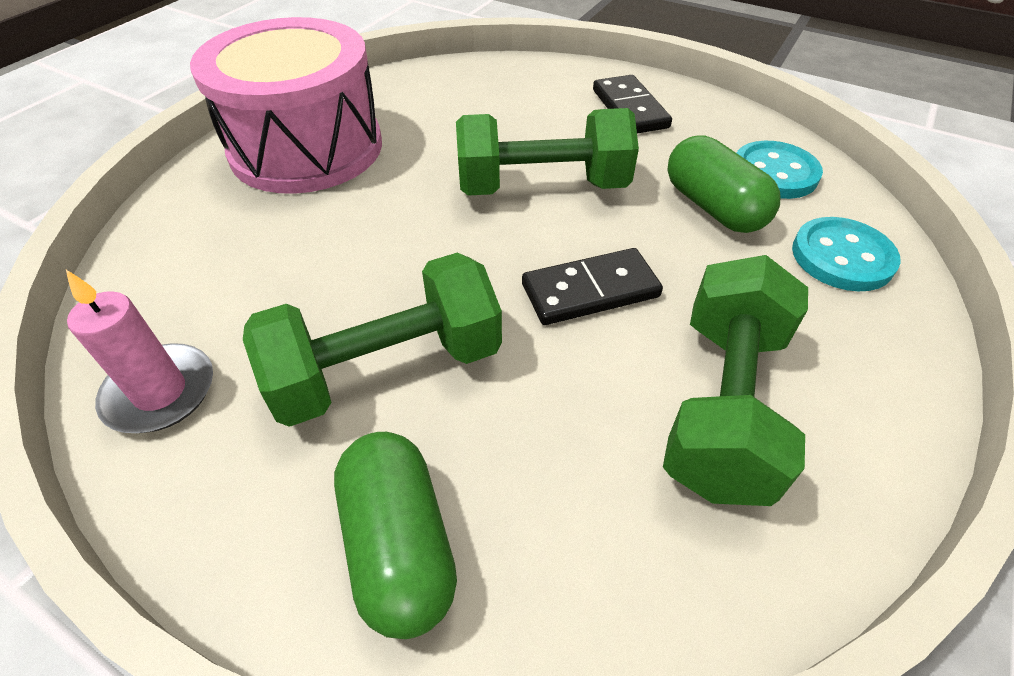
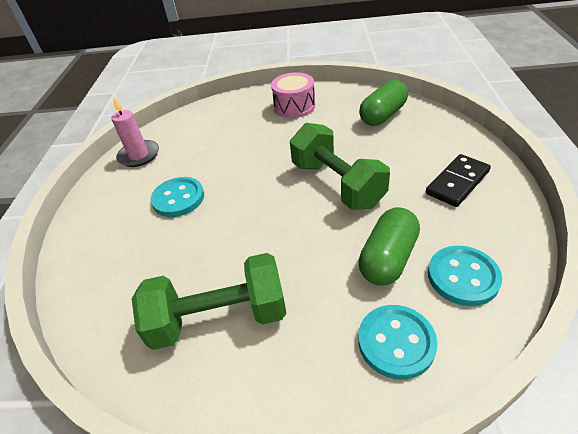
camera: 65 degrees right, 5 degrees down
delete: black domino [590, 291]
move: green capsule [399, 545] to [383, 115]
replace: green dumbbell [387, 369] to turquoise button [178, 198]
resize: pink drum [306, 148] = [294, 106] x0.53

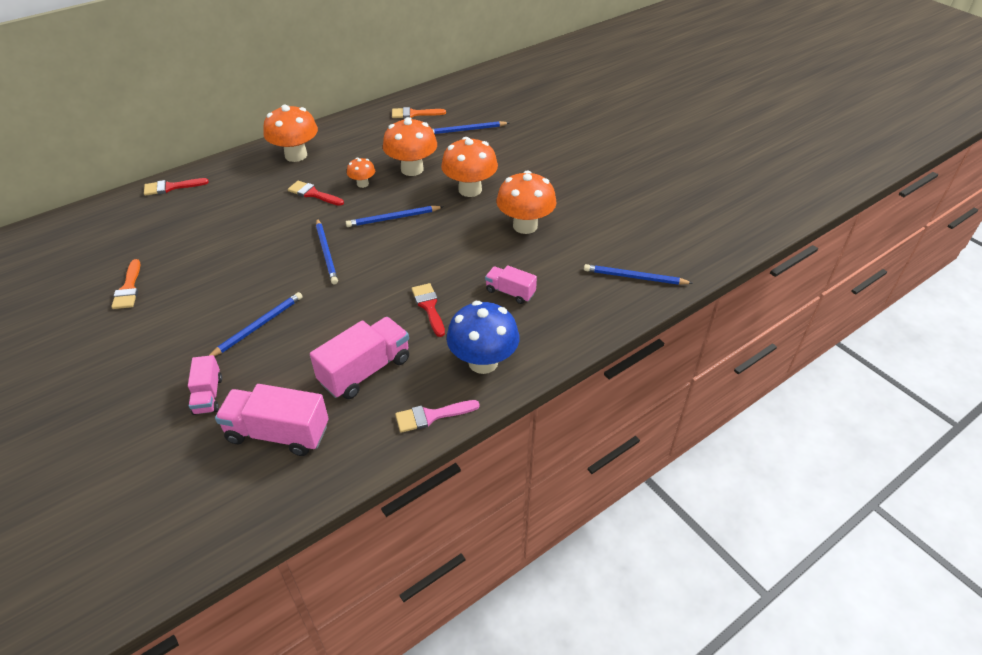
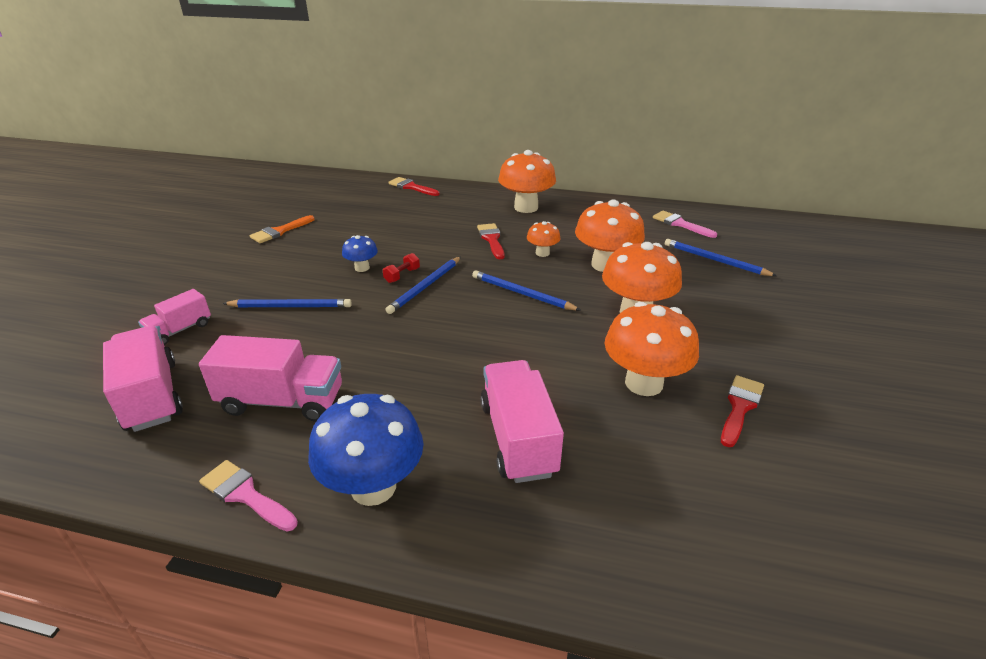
camera: 50 degrees right, 10 degrees down
delete: blue pencil [634, 277]
insert: blue mushroom [362, 268]; red dumbbell [402, 275]
move: red brush [429, 307] to [740, 407]
recolor: orange brush [414, 114] to pink brush [680, 224]
resize: pink truck [510, 292] = [518, 438] x1.71

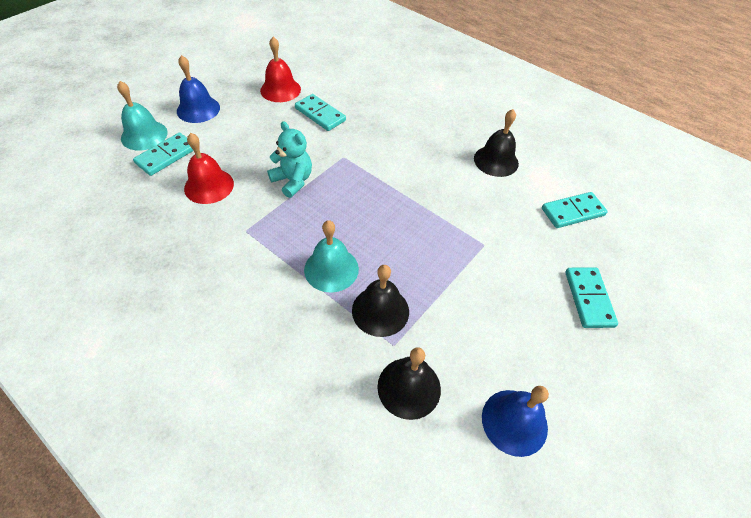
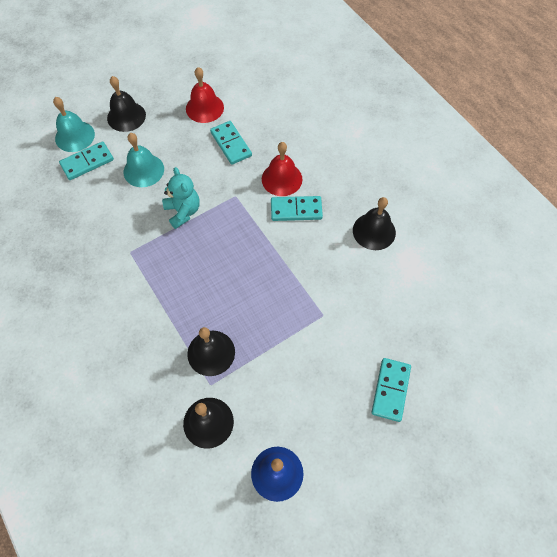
camera: 20 degrees right, 10 degrees up
move: red bell [209, 186] to [282, 179]; turquoise domino [573, 212] to [296, 210]; turquoise bell [331, 269] to [143, 170]
recolor: blue bell [198, 109] to black bell [126, 116]

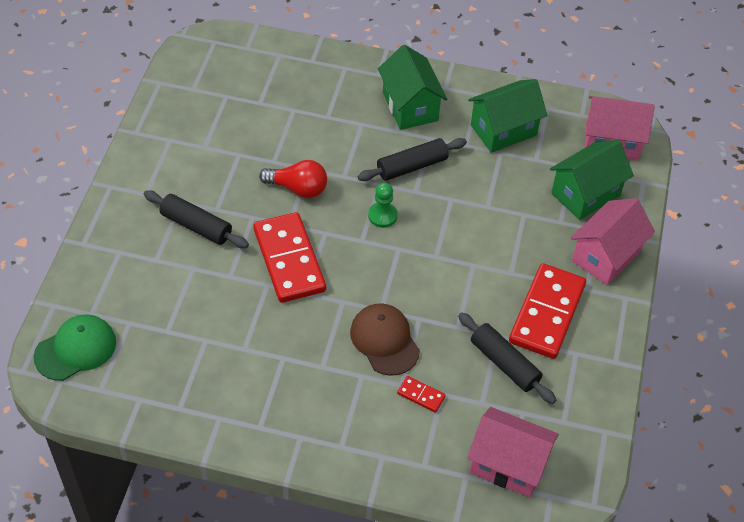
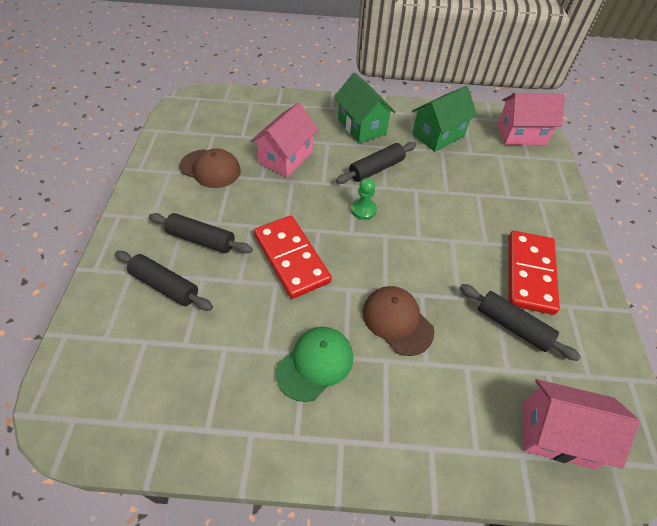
camera: 10 degrees left, 0 degrees up
delete: green house [585, 194]; red light bulb [298, 188]; red domino [421, 395]
insert: brown cap [210, 169]; black rolling pin [165, 286]
move: pink house [606, 256] to [286, 157]; green cap [76, 349] to [315, 364]

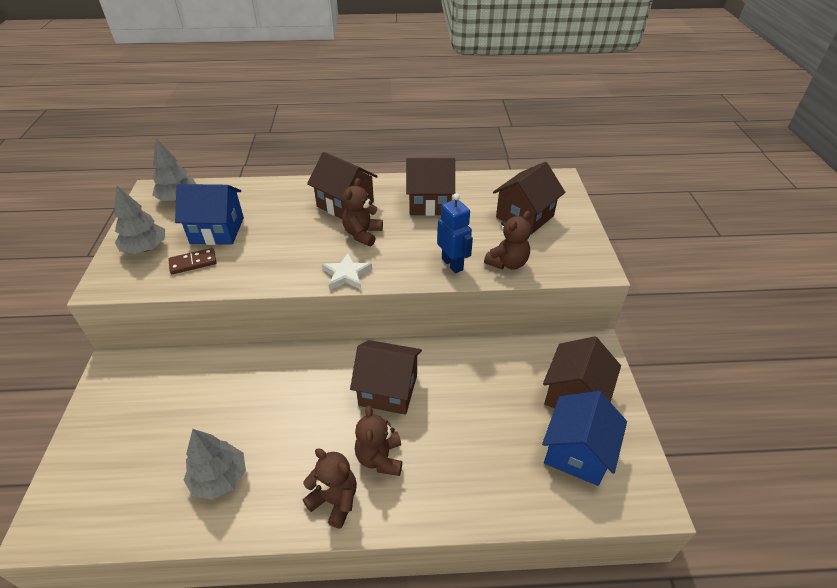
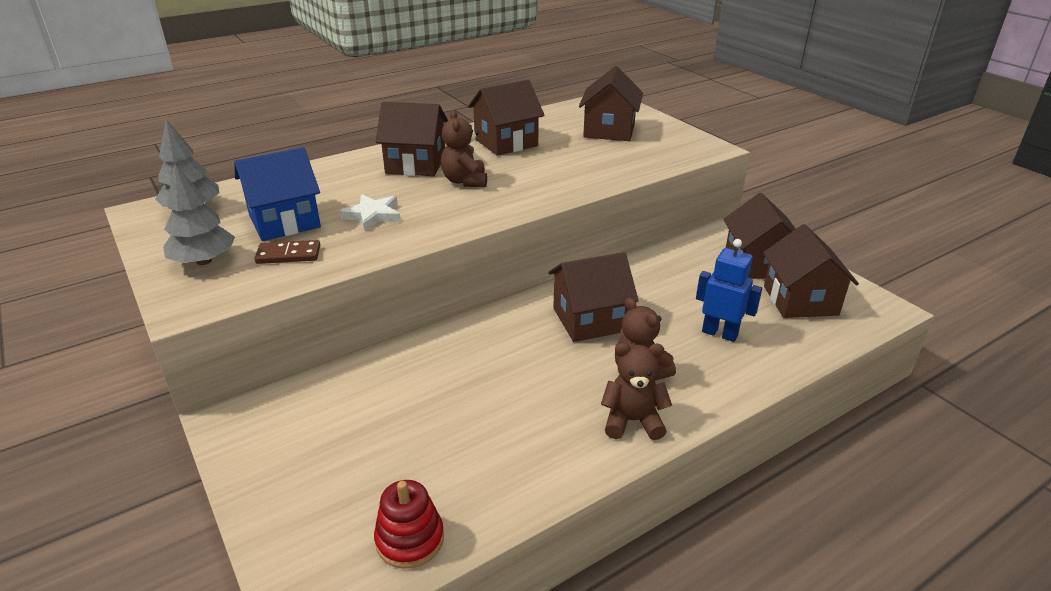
camera: 30 degrees left, 10 degrees down
delete: brown teddy bear [507, 263]; grey tree [219, 478]
insert: red stacking toy [410, 539]
move: blue robot [452, 264] to [719, 333]; white star [347, 275] to [373, 215]
recolor: blue house [577, 452] to brown house [800, 300]
rotate: brown domino [193, 263] = [288, 255] 45 degrees clockwise

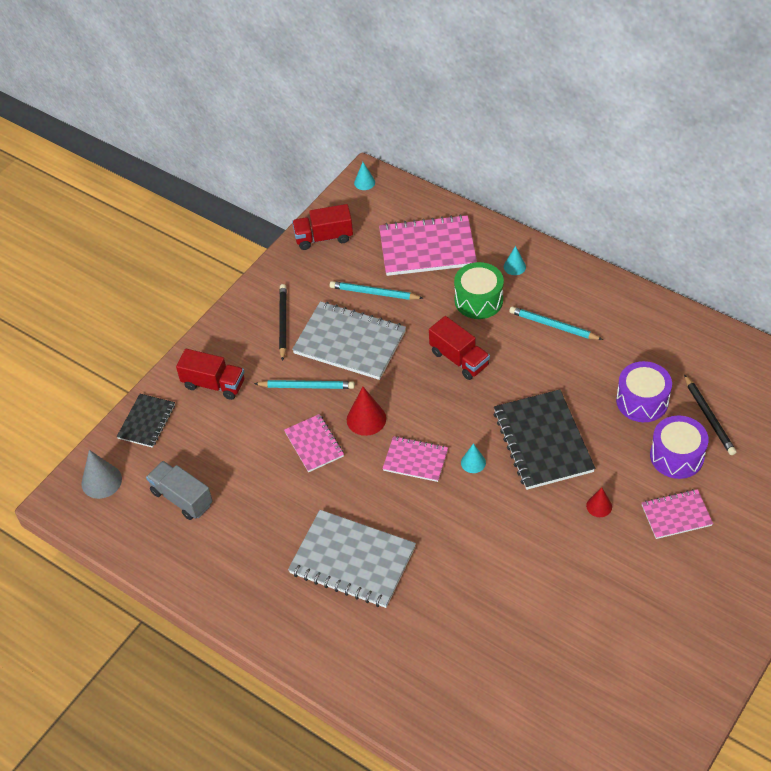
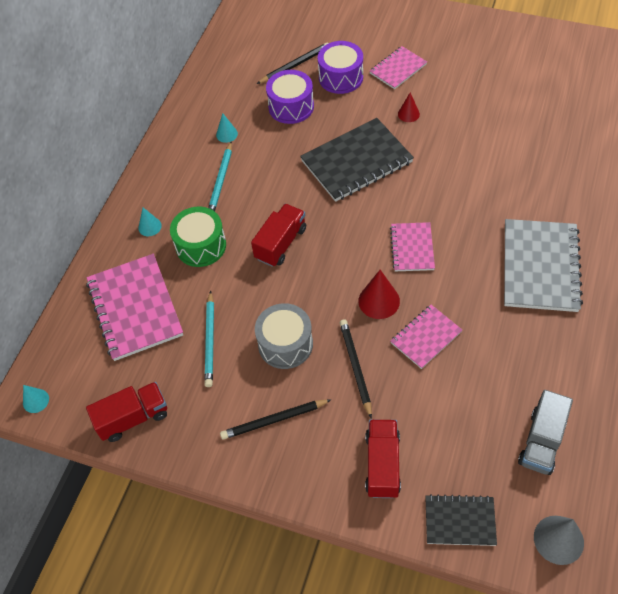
camera: 105 degrees left, 5 degrees up
move: turquoise cone [473, 462] to [226, 134]
replace: grey notebook [349, 343] to grey drum [285, 344]
recolor: turquoise pencil [306, 386] to black pencil [355, 367]
rotate: red truck [324, 237] = [133, 418] 90 degrees counterclockwise; pink notebook [676, 515] = [398, 69] 75 degrees clockwise

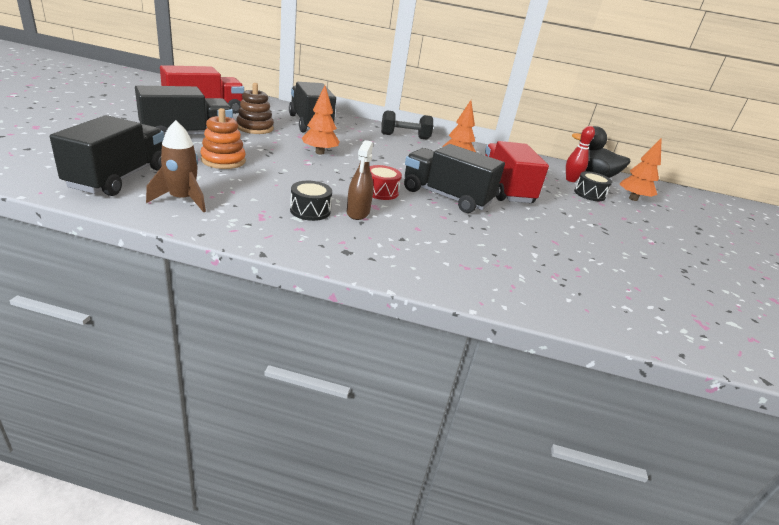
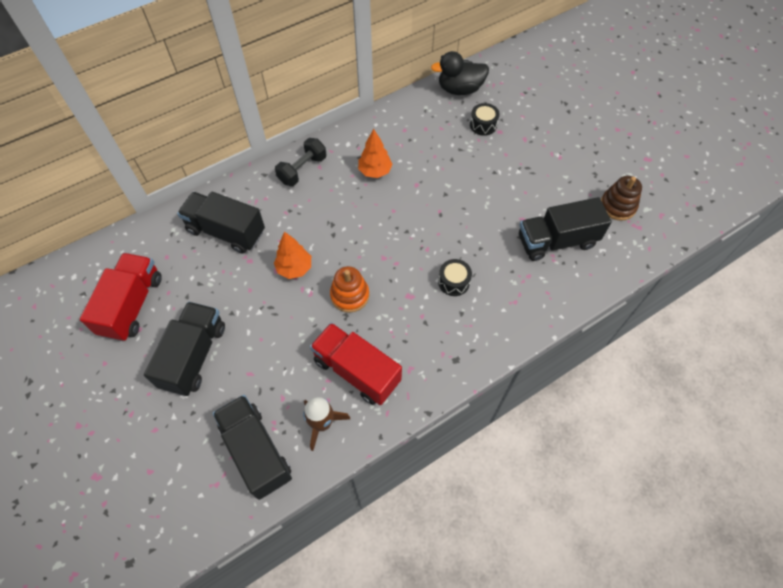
camera: 40 degrees left, 30 degrees up
delete: red bowling pin [570, 180]; orange tree [633, 199]; brown spray bottle [358, 212]; red drum [381, 192]
move: brown stacking toy [255, 128] to [618, 206]; orange stacking toy [223, 161] to [350, 295]; red truck [505, 189] to [357, 371]; black truck [446, 197] to [556, 241]; black drum [310, 211] to [453, 282]

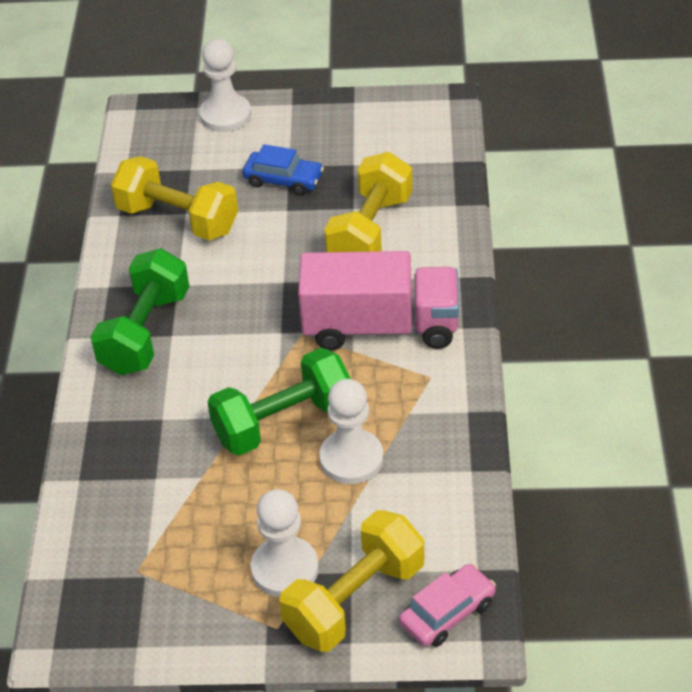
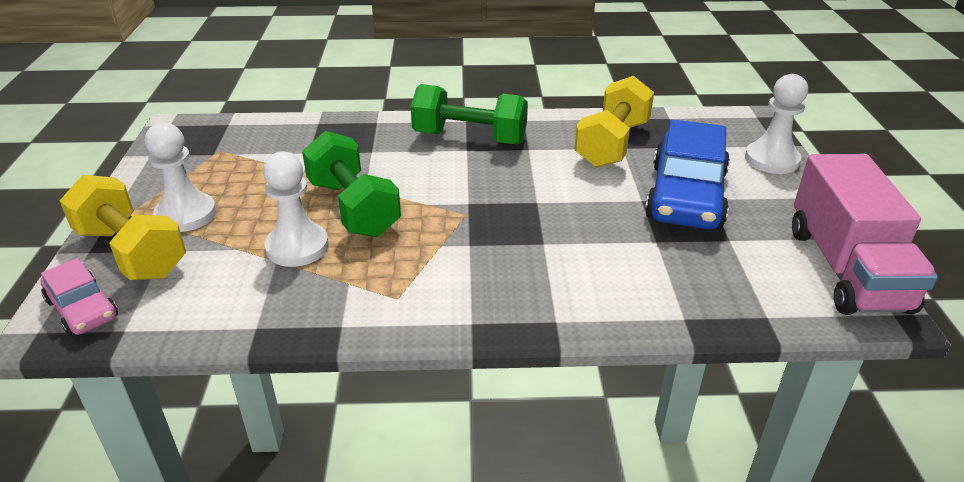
camera: 85 degrees right, 10 degrees down
delete: yellow dumbbell [370, 231]
move: pink truck [380, 327] to [846, 269]
resize: blue car [283, 180] = [686, 196] x1.85

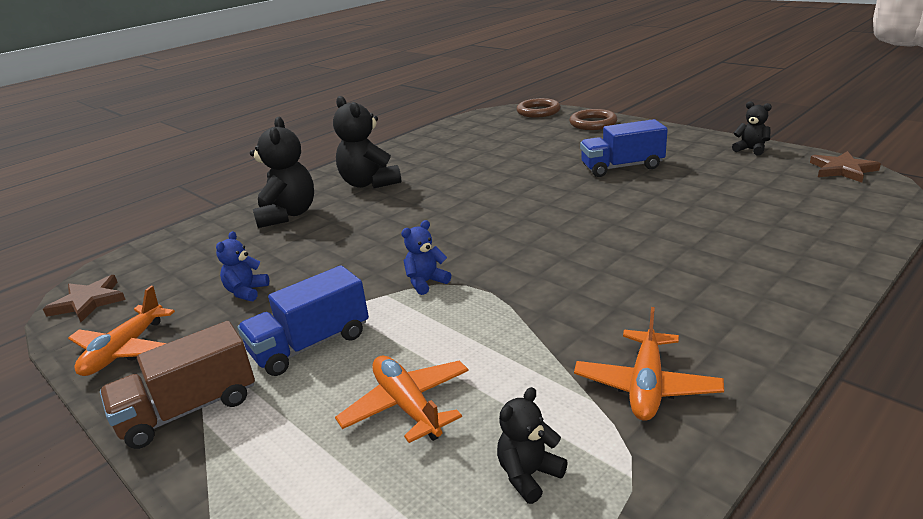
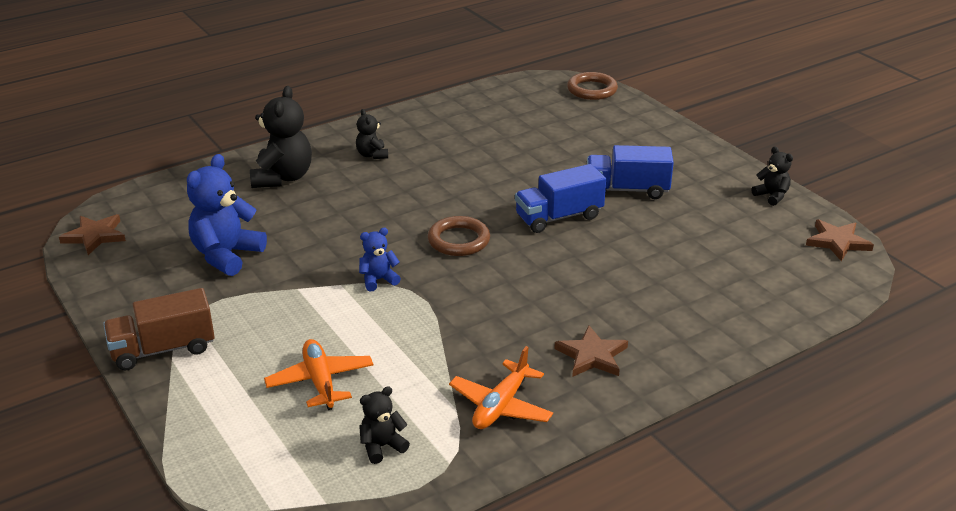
camera: 10 degrees right, 5 degrees up
delete: orange plane [125, 350]
insert: brown star [592, 356]
move: brown ring [593, 123] to [459, 240]; blue truck [310, 345] to [559, 217]
resize: black teddy bear [369, 183] = [372, 155] x0.53; blue teddy bear [246, 292] = [226, 255] x1.89

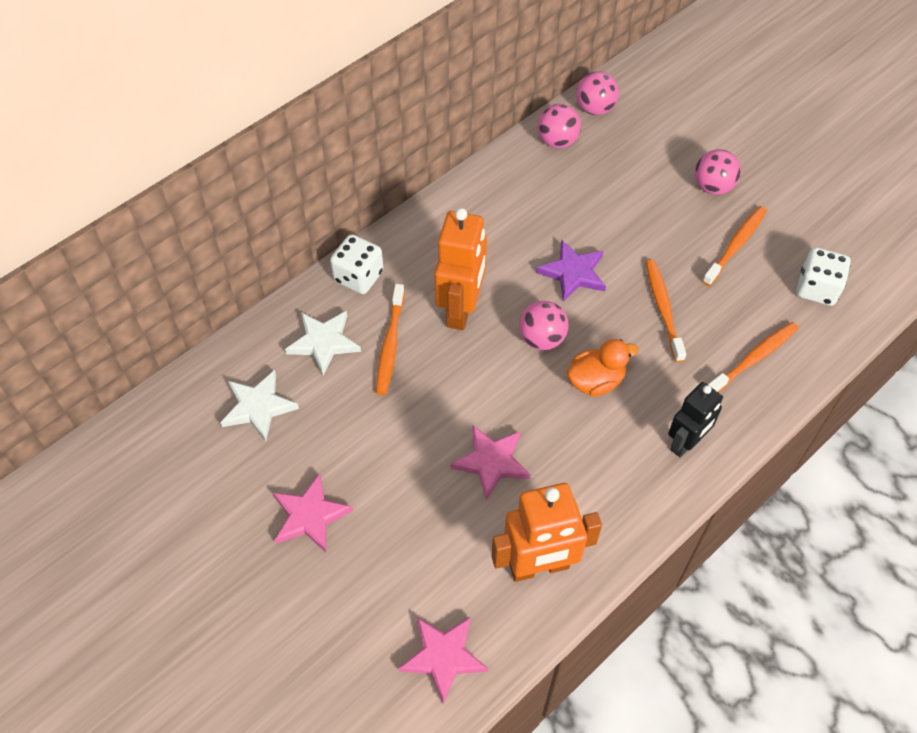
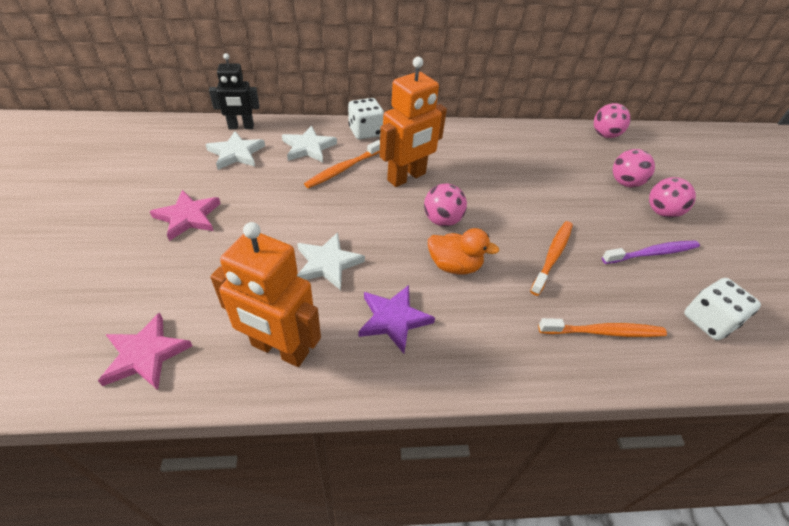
camera: 35 degrees right, 10 degrees down
move: pink ball [557, 141] to [625, 183]; purple star [573, 273] to [393, 319]; black robot [686, 443] to [241, 127]
recolor: orange toothbrush [736, 245] to purple toothbrush [652, 253]; pink star [492, 462] to white star [328, 263]

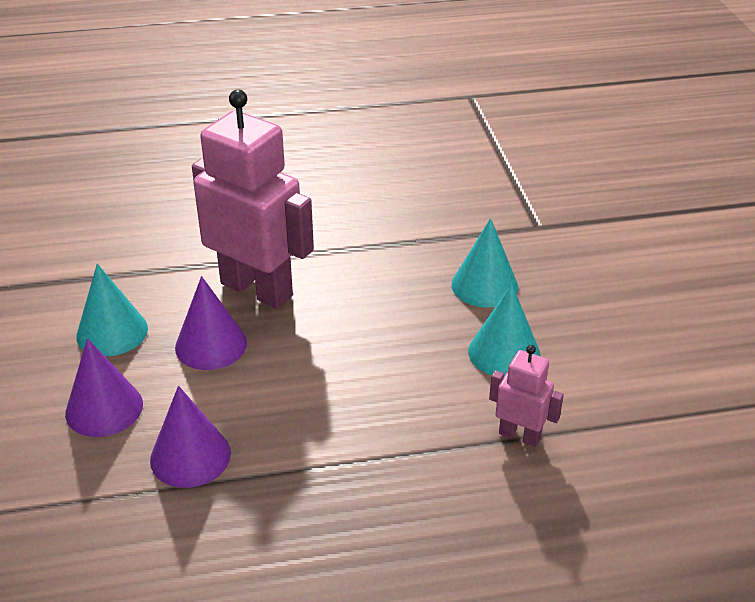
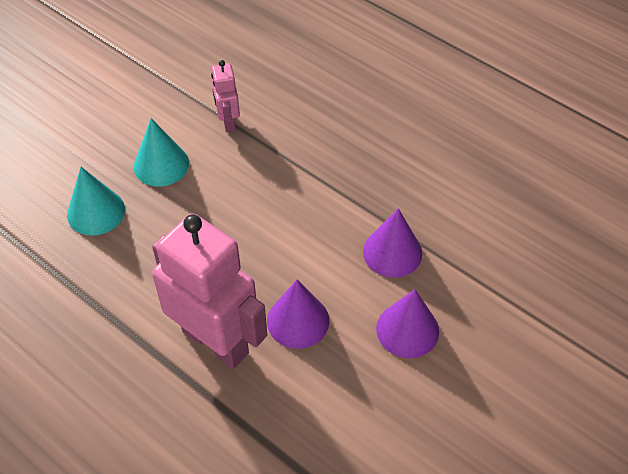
camera: 130 degrees left, 15 degrees up
delete: turquoise cone [112, 332]
rotate: pink robot [257, 289] = [216, 341] 135 degrees clockwise

